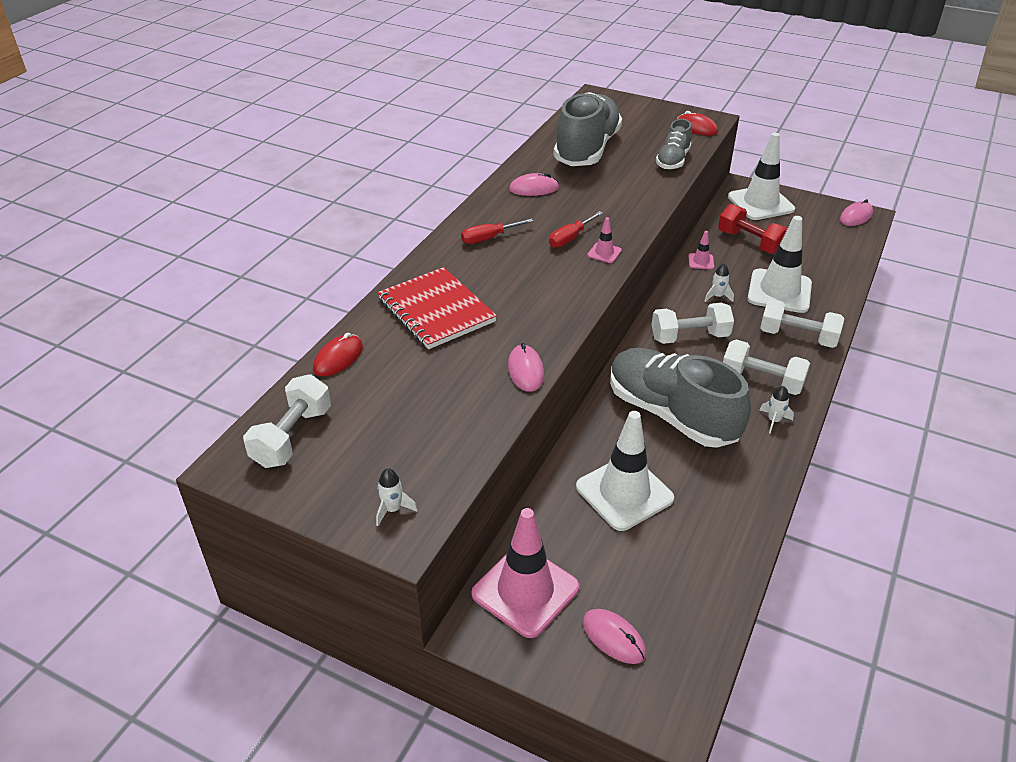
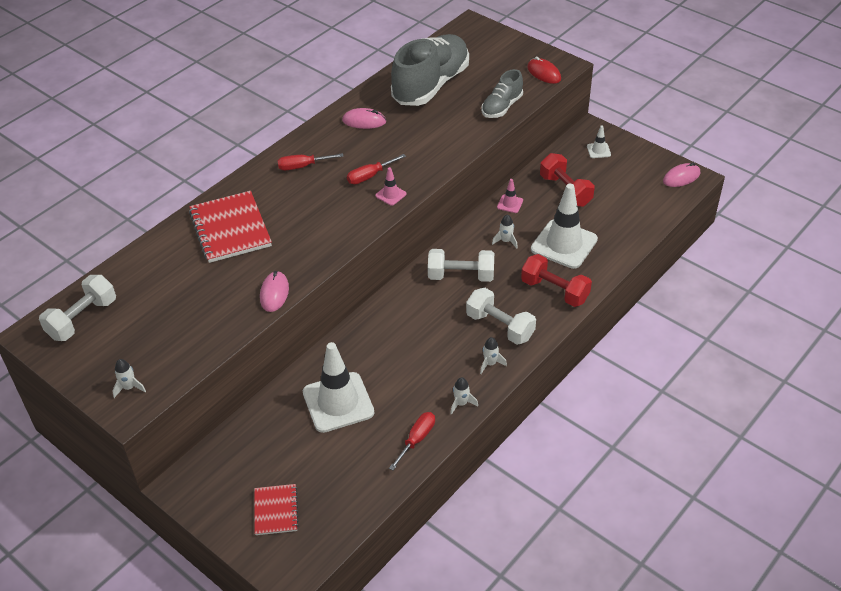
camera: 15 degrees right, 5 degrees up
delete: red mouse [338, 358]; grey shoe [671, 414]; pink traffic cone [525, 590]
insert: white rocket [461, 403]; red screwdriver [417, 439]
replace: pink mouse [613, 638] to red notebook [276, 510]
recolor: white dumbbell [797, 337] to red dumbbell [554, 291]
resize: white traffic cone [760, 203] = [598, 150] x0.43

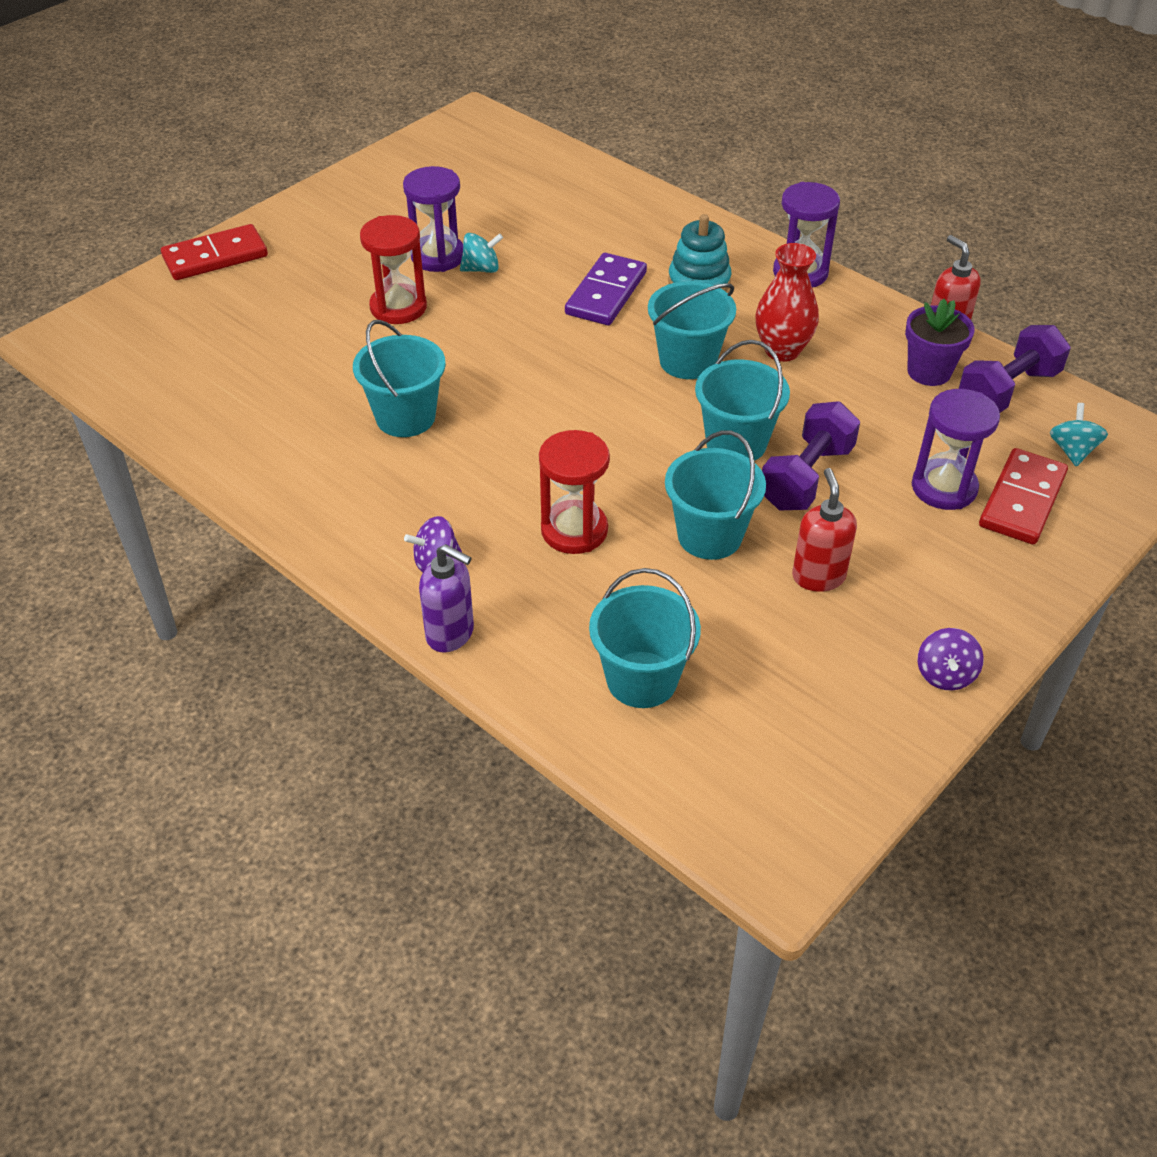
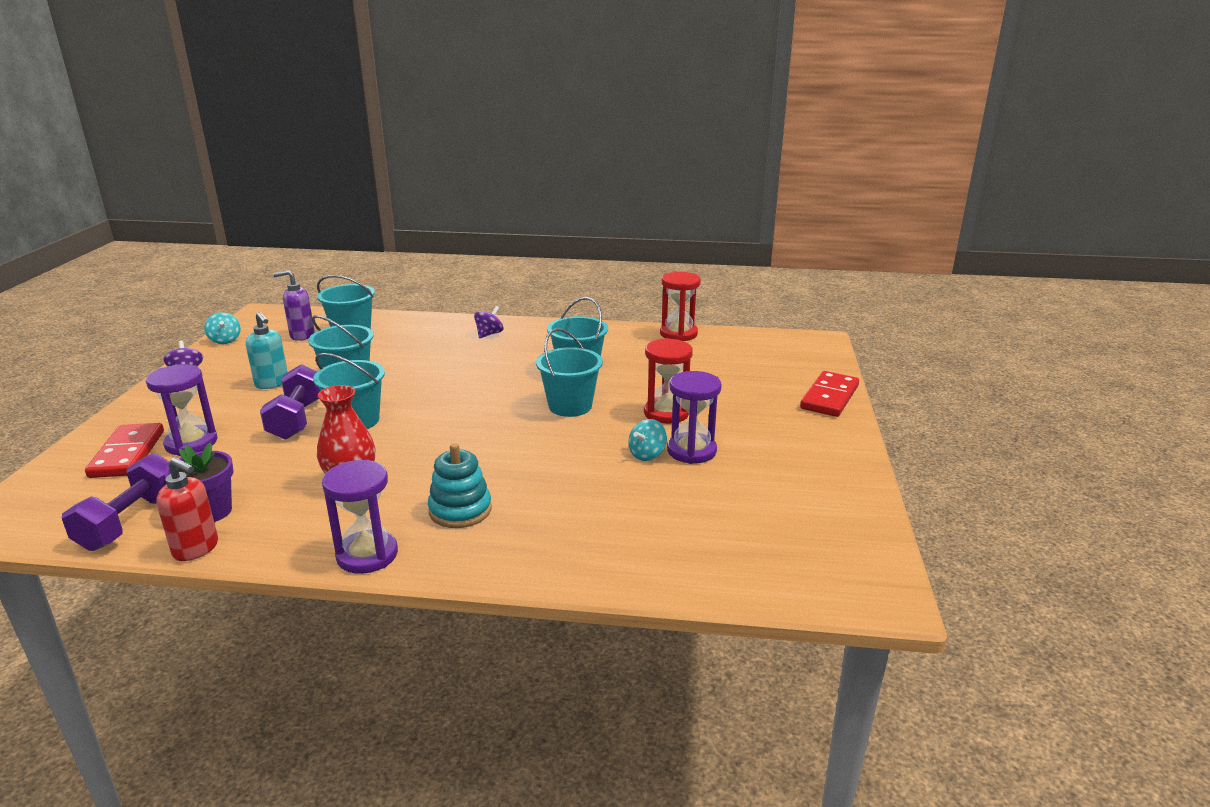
camera: 145 degrees right, 20 degrees down
delete: purple domino [606, 293]
move: turquoise bucket [687, 361] to [570, 406]; turquoise spinning top [1072, 451] to [225, 340]; red hourglass [574, 530] to [678, 334]; purple soap dispenser [450, 634] to [302, 335]
recolor: red soap dispenser [818, 576] to turquoise soap dispenser [272, 383]

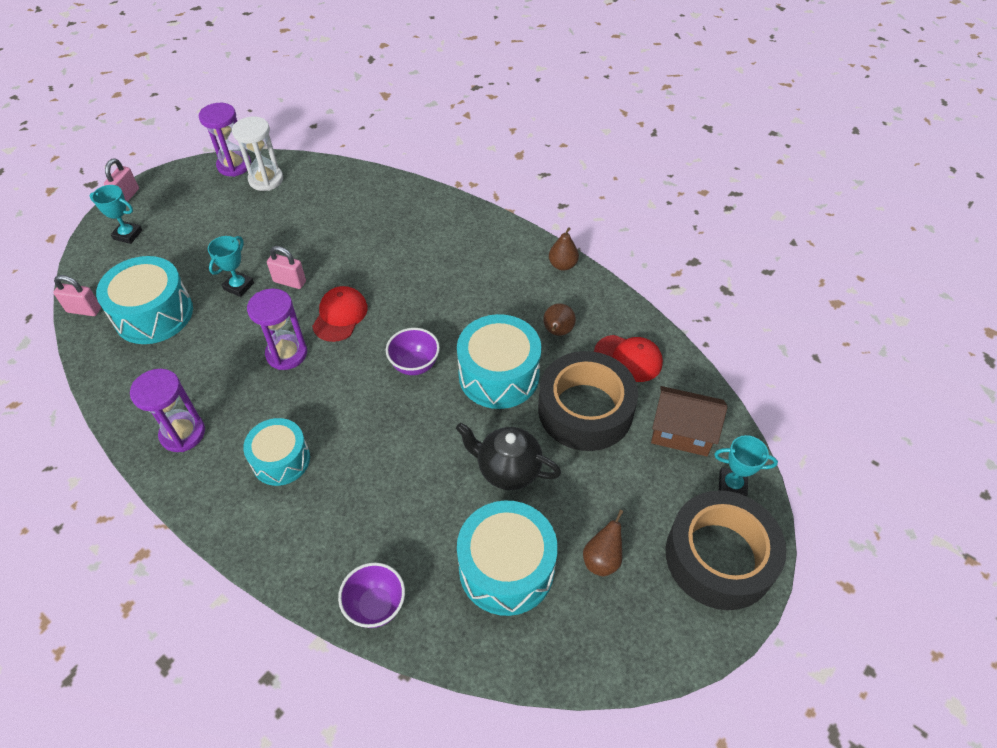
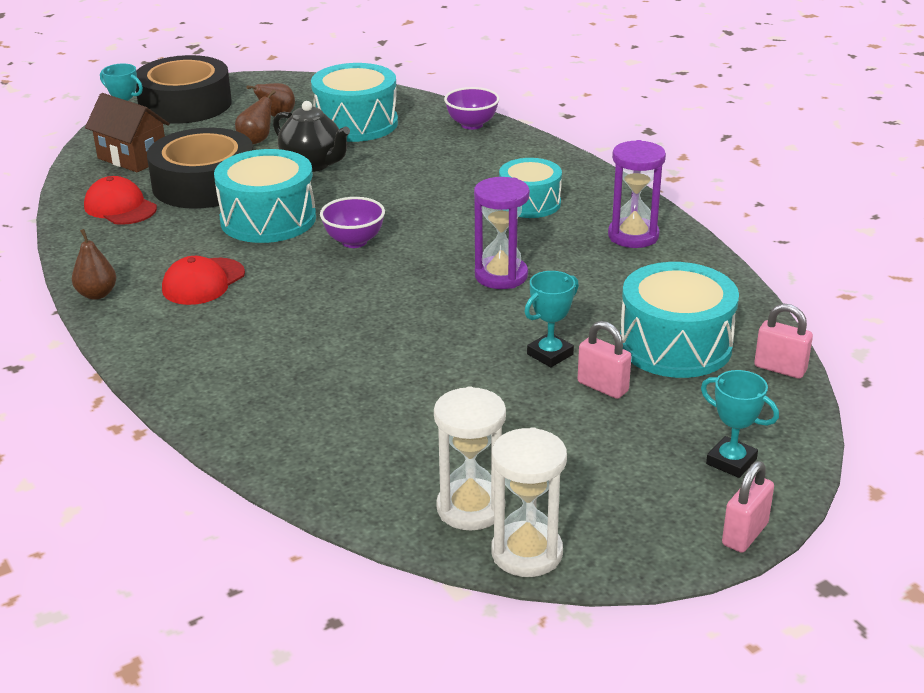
camera: 160 degrees left, 20 degrees down
move: pink padlock [290, 281] to [602, 387]; red cap [340, 315] to [203, 282]; brown pear [557, 332] to [256, 140]
recolor: purple hourglass [234, 165] to white hourglass [527, 553]

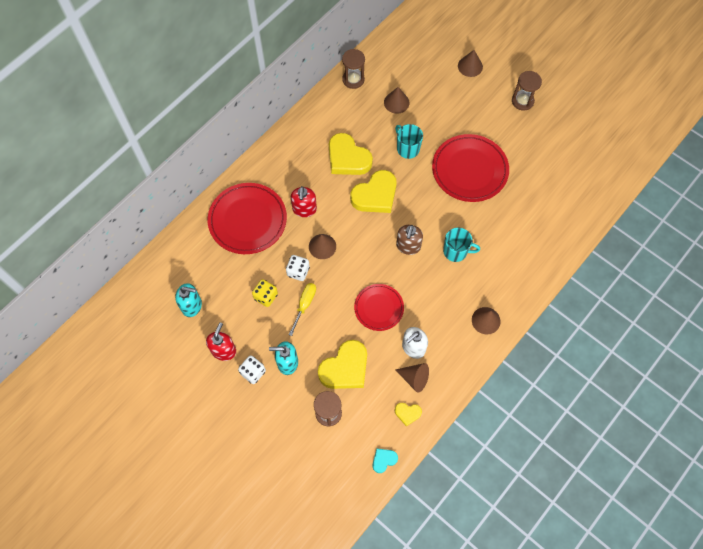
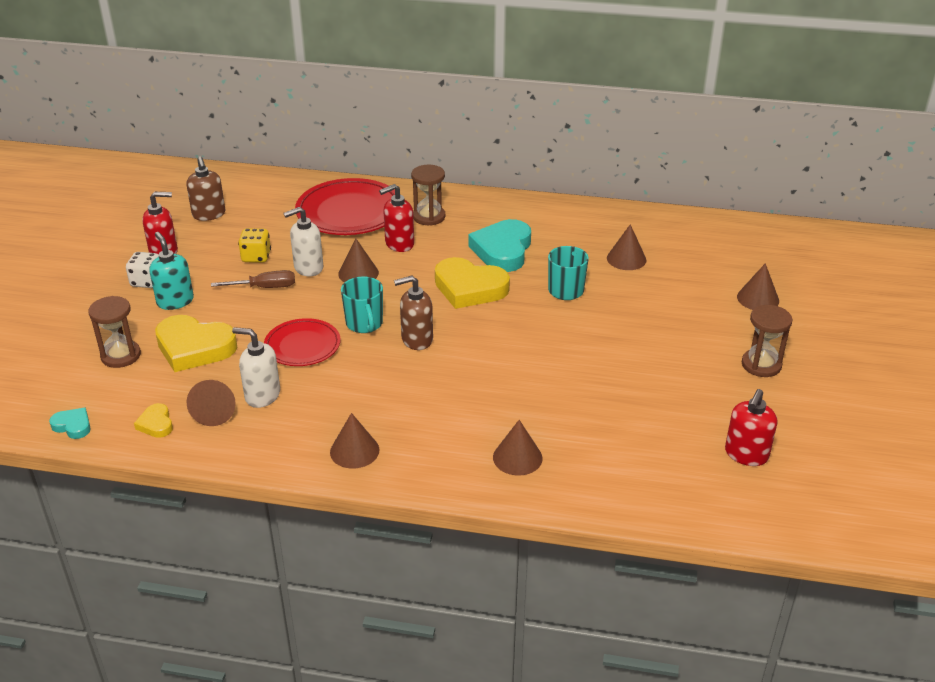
camera: 60 degrees right, 30 degrees down
delete: red plate [469, 170]
insert: red soap dispenser [746, 454]; brown cone [517, 457]
move: brown hourglass [353, 79] to [429, 217]; turquoise mug [456, 251] to [364, 324]
replace: white dice [298, 271] to white soap dispenser [308, 268]
recolor: yellow heart [348, 158] to turquoise heart [502, 250]; turquoise soap dispenser [192, 306] to brown soap dispenser [209, 214]; yellow screwdriver [304, 305] to brown screwdriver [264, 287]

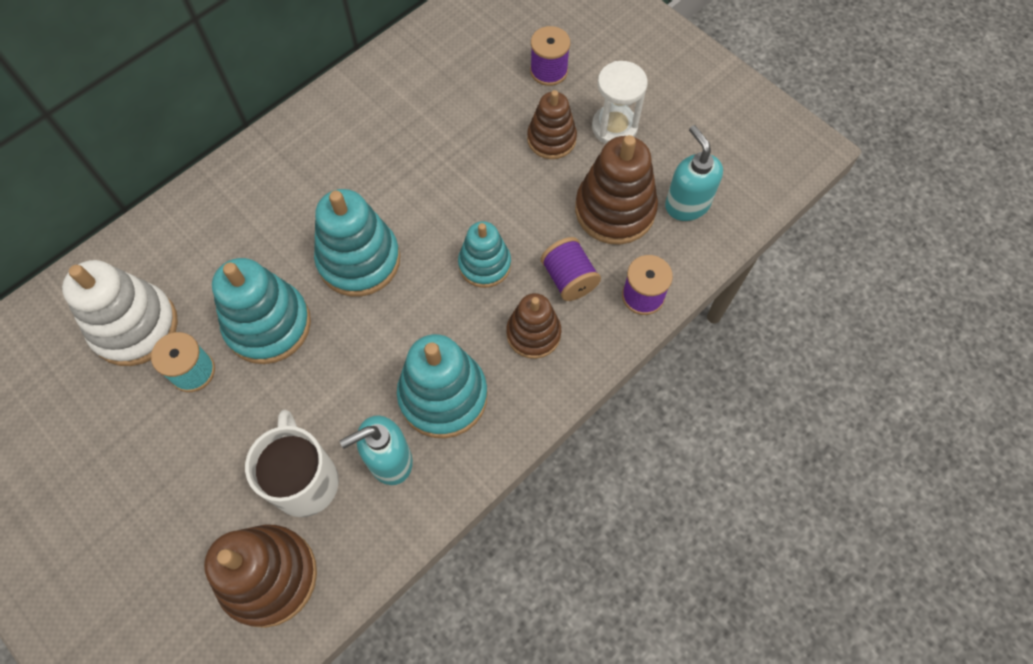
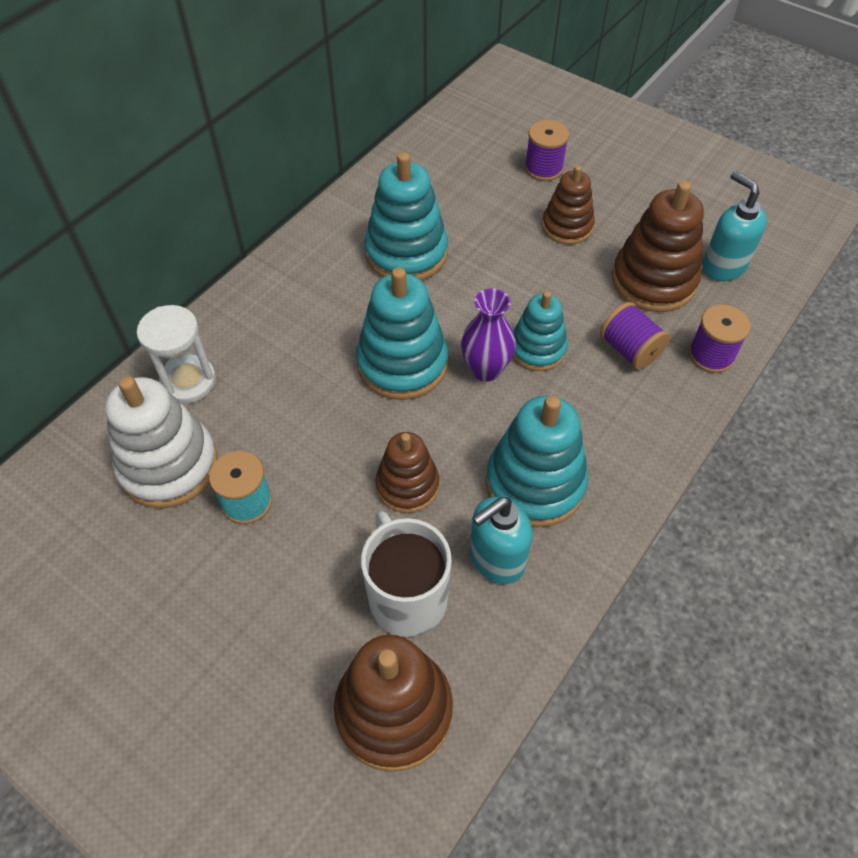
camera: 10 degrees left, 10 degrees down
insert: purple vase [486, 369]
move: white hourglass [614, 127] to [188, 381]; turquoise stacking toy [268, 325] to [406, 253]; brown stacking toy [533, 333] to [407, 485]

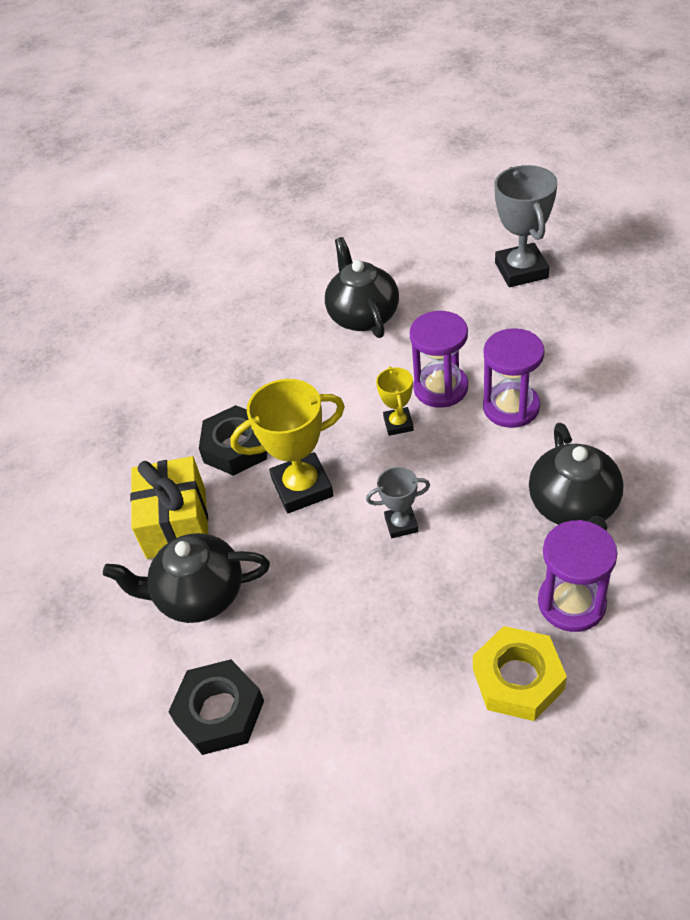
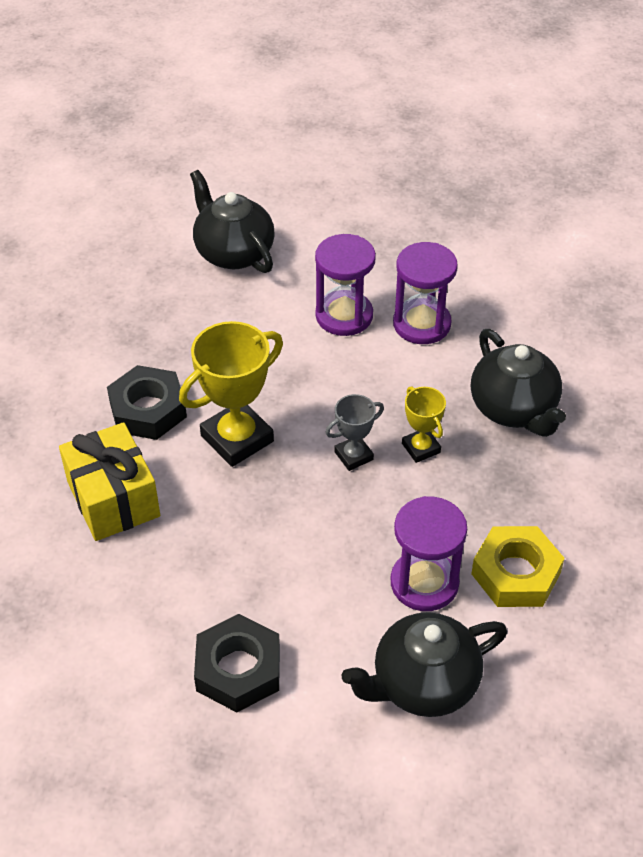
camera: 25 degrees left, 0 degrees up
delete: grey trophy [521, 270]
move: yellow trophy [398, 424] to [421, 448]; purple hourglass [571, 603] to [424, 583]; black teapot [199, 595] to [423, 683]

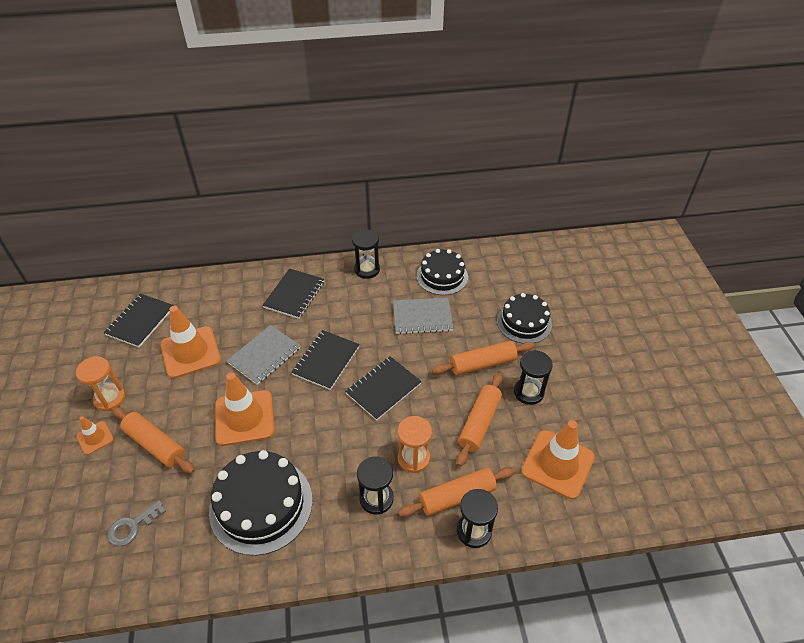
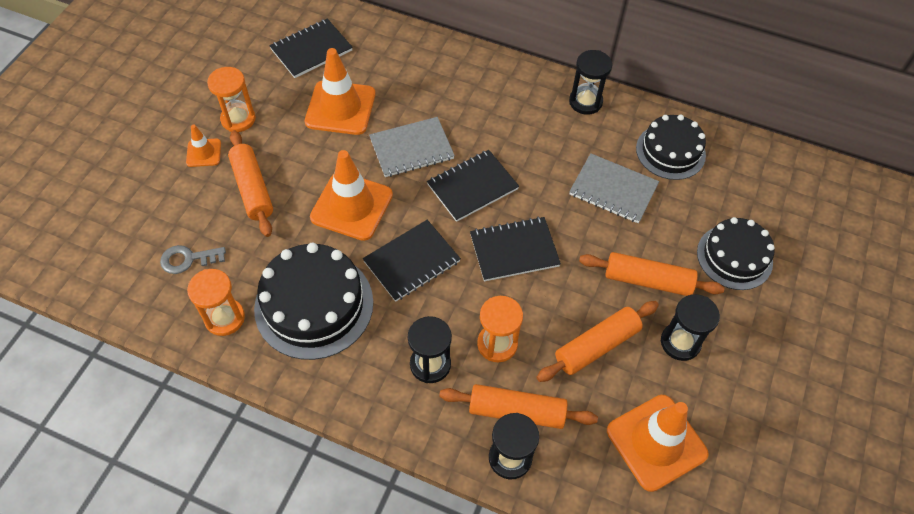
camera: 30 degrees right, 10 degrees up
insert: orange hourglass [224, 318]
move: black notebook [294, 295] to [411, 261]

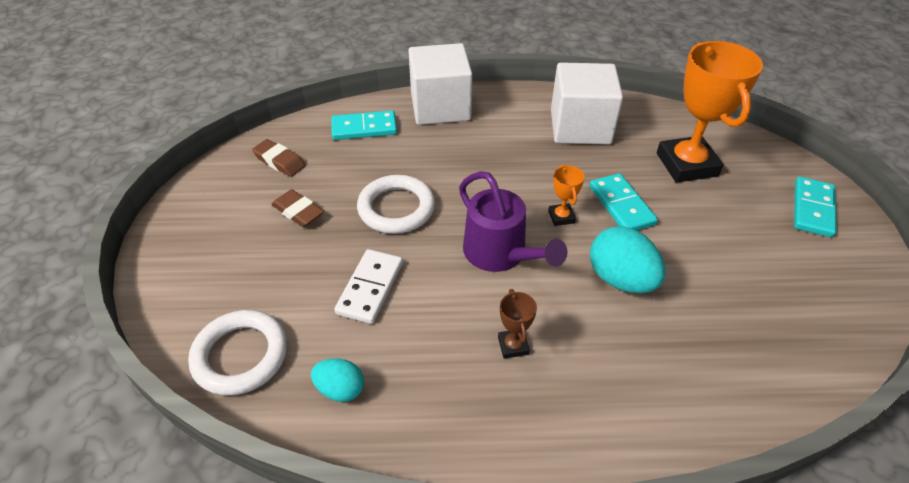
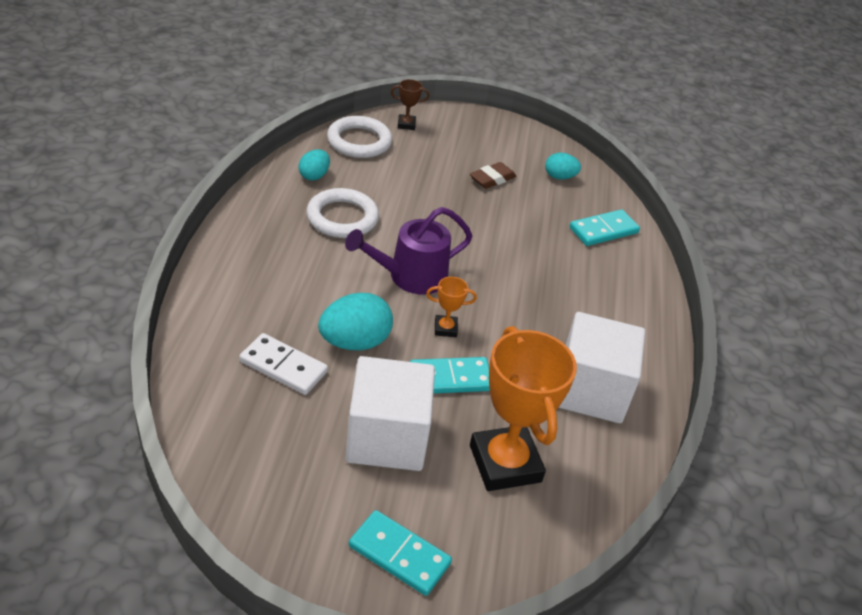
camera: 95 degrees right, 5 degrees down
move: white cube [440, 107] to [387, 438]; white ring [396, 208] to [342, 218]; white domino [370, 288] to [283, 366]; brown trophy [513, 346] to [406, 124]
replace: brown eraser [280, 161] to turquoise egg [559, 177]
rotate: orange trophy [686, 165] = [505, 463] 75 degrees clockwise; turquoise domino [364, 128] = [603, 230] 60 degrees clockwise

